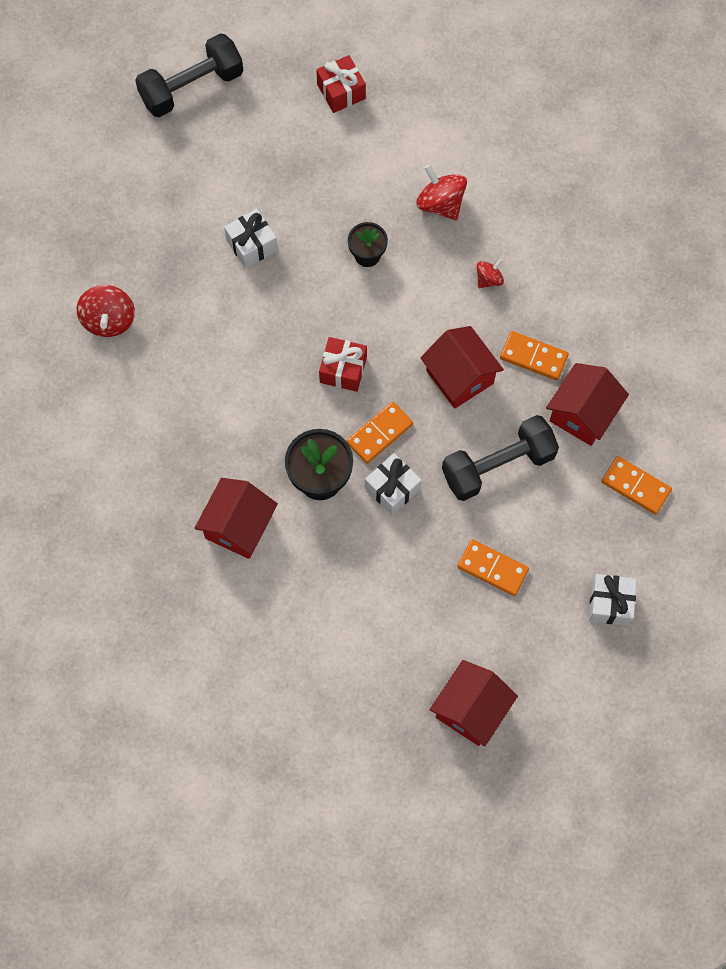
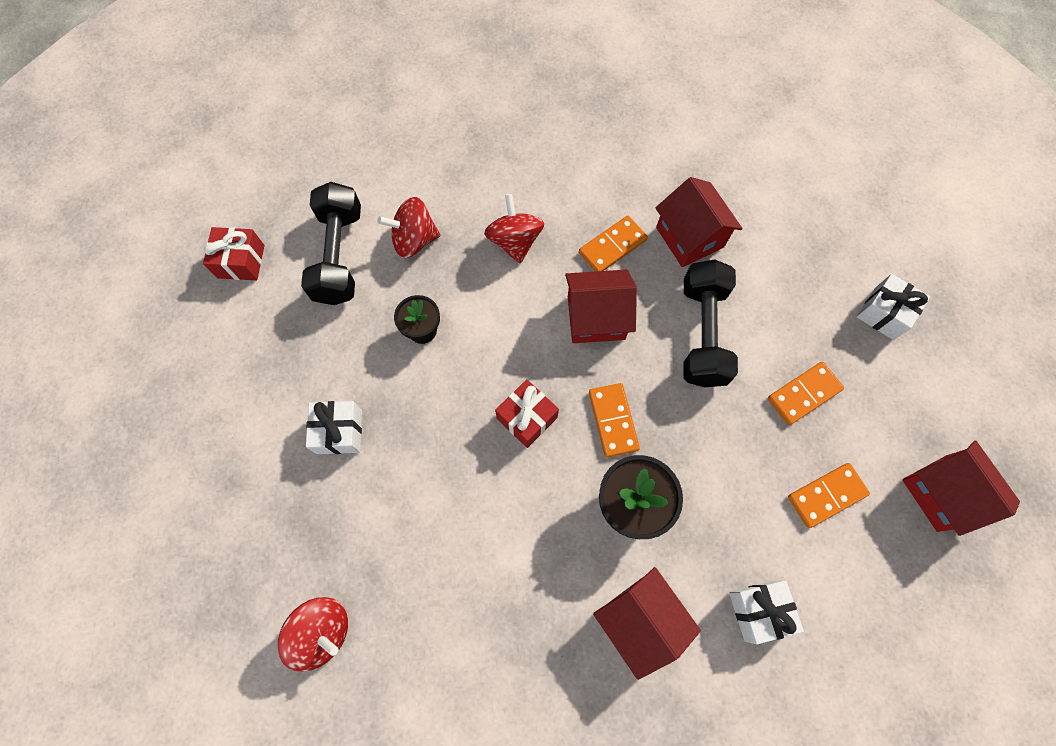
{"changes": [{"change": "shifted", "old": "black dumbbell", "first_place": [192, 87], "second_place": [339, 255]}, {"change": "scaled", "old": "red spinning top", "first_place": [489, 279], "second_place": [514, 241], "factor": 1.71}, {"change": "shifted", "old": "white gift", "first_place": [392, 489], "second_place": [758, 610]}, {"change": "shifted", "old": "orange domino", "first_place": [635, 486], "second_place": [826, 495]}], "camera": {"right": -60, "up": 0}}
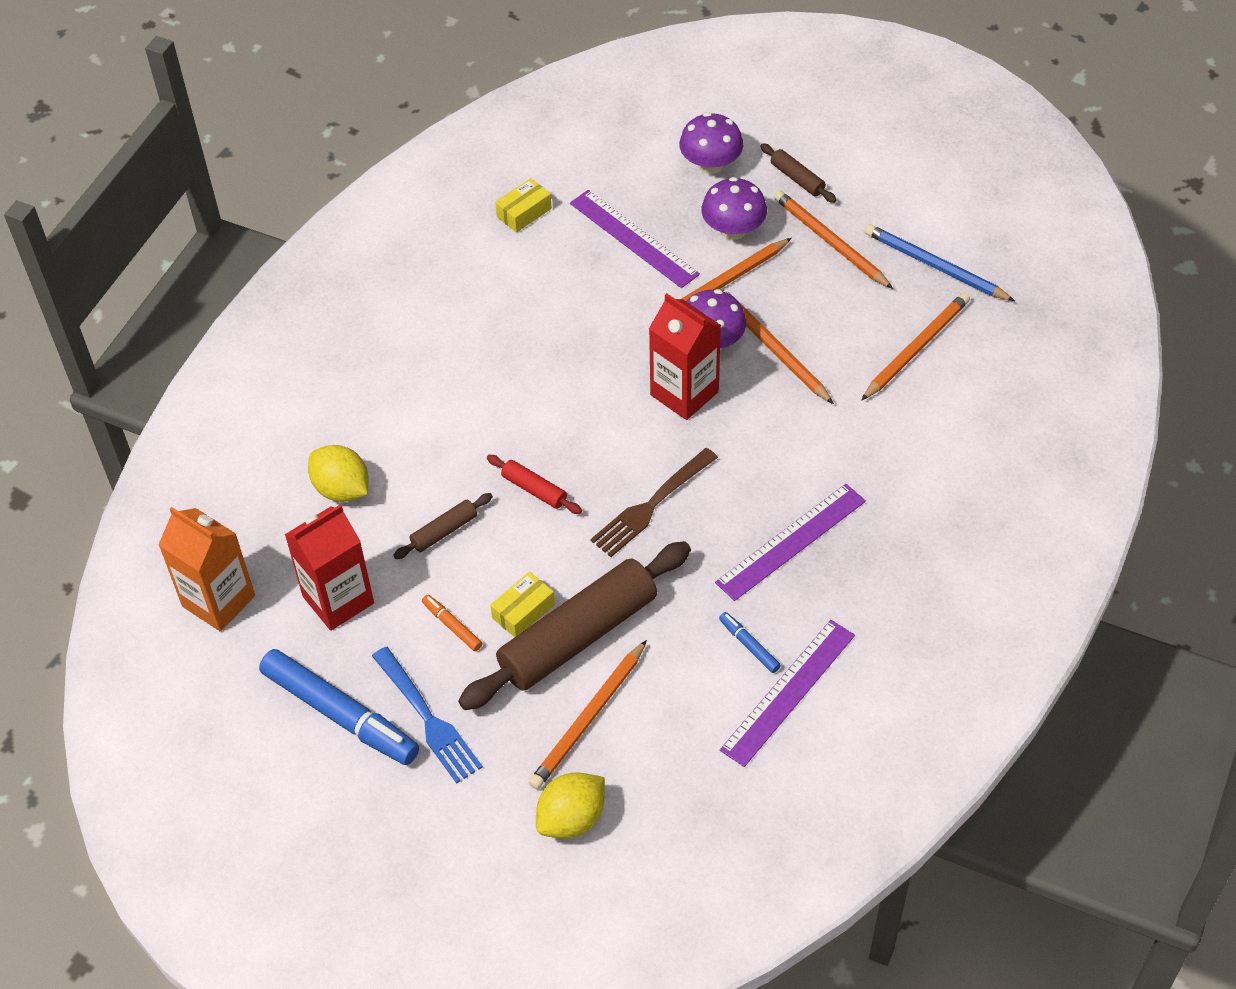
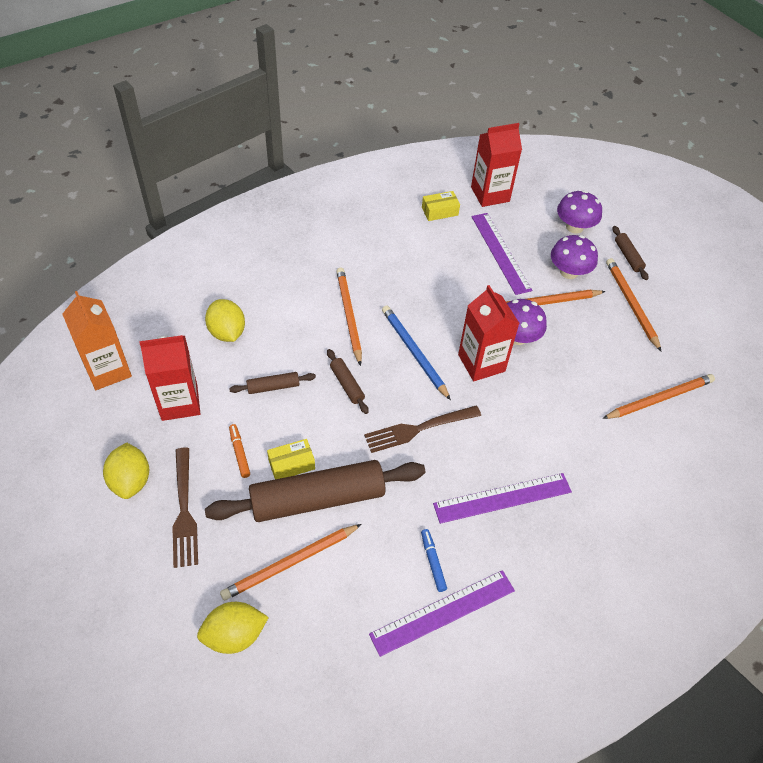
{"changes": [{"change": "shifted", "old": "blue pencil", "first_place": [935, 266], "second_place": [414, 352]}, {"change": "shifted", "old": "orange pencil", "first_place": [774, 349], "second_place": [348, 316]}, {"change": "repainted", "old": "red rolling pin", "new": "brown rolling pin", "first_place": [534, 489], "second_place": [347, 384]}, {"change": "repainted", "old": "blue fork", "new": "brown fork", "first_place": [428, 719], "second_place": [184, 511]}, {"change": "swapped", "old": "blue marker", "new": "yellow lemon", "first_place": [340, 714], "second_place": [131, 481]}, {"change": "new", "new": "red carton", "second_place": [490, 194]}], "camera": {"right": 20, "up": 0}}
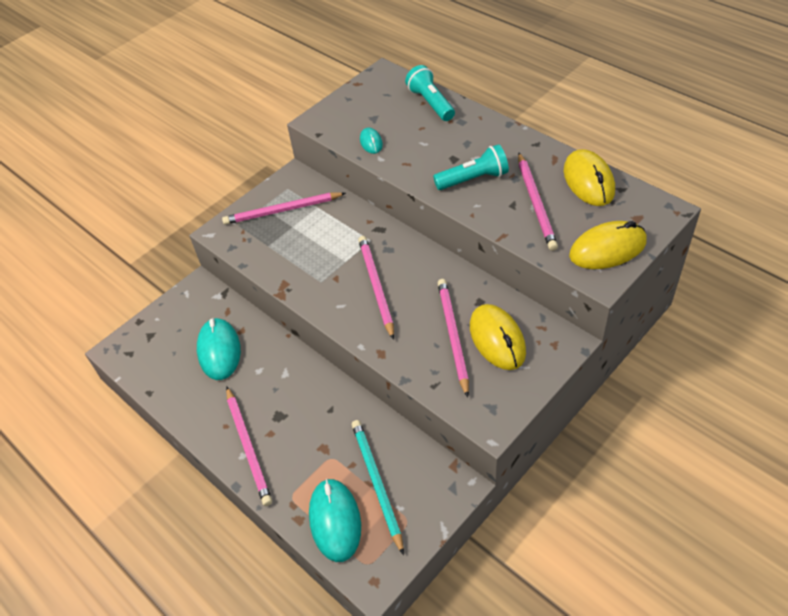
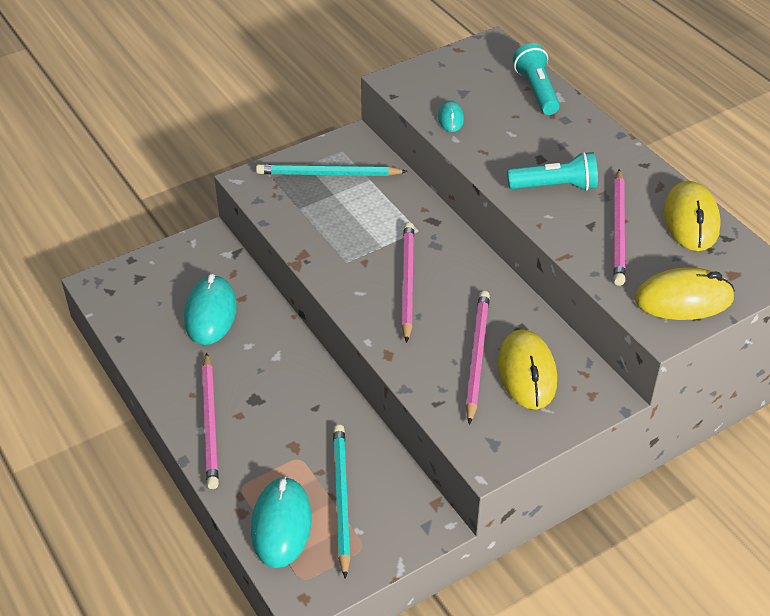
{"changes": [{"change": "repainted", "old": "pink pencil", "new": "turquoise pencil", "first_place": [283, 210], "second_place": [328, 174]}], "camera": {"right": 10, "up": -5}}
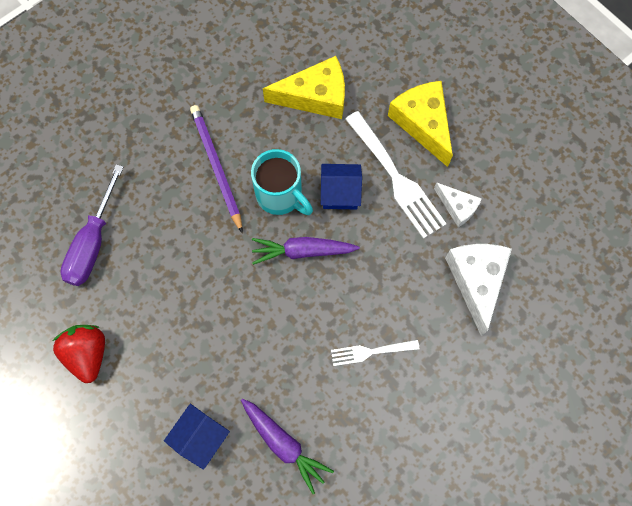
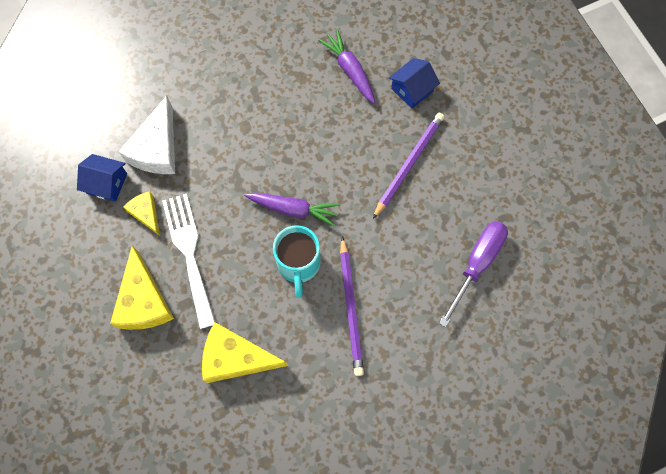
{"changes": [{"change": "rotated", "old": "turquoise mug", "first_place": [280, 195], "second_place": [299, 264], "degrees": -150}, {"change": "shifted", "old": "blue house", "first_place": [340, 192], "second_place": [107, 183]}, {"change": "repainted", "old": "white cheese", "new": "yellow cheese", "first_place": [457, 207], "second_place": [146, 213]}, {"change": "gone", "old": "red strawberry", "first_place": [88, 354]}, {"change": "gone", "old": "white fork", "first_place": [370, 352]}, {"change": "new", "new": "purple pencil", "second_place": [408, 164]}], "camera": {"right": -165, "up": 0}}
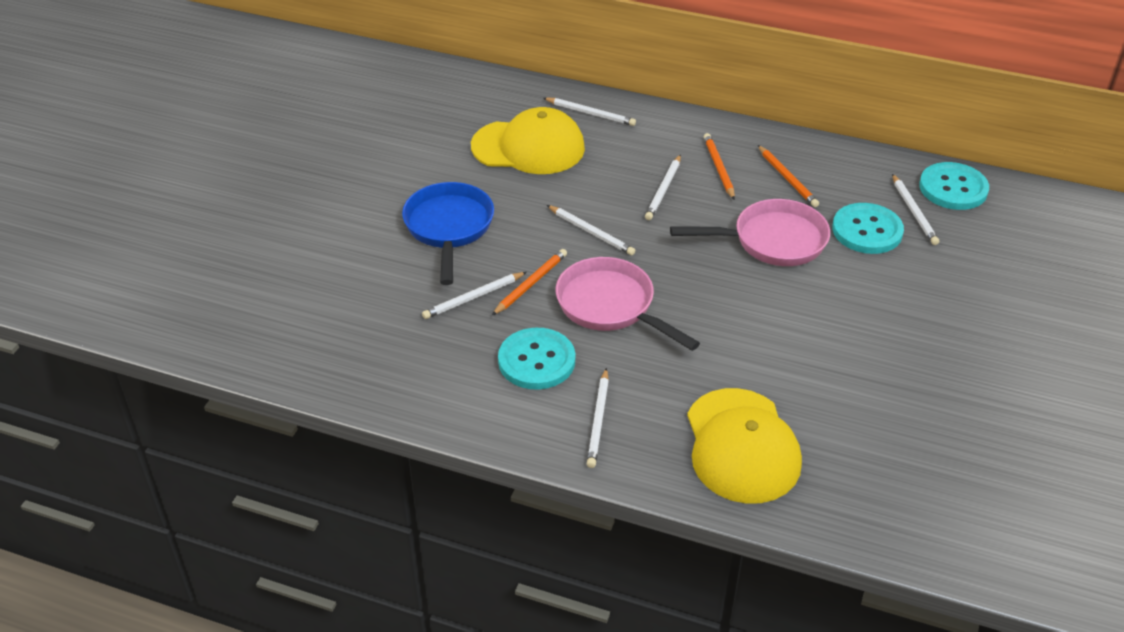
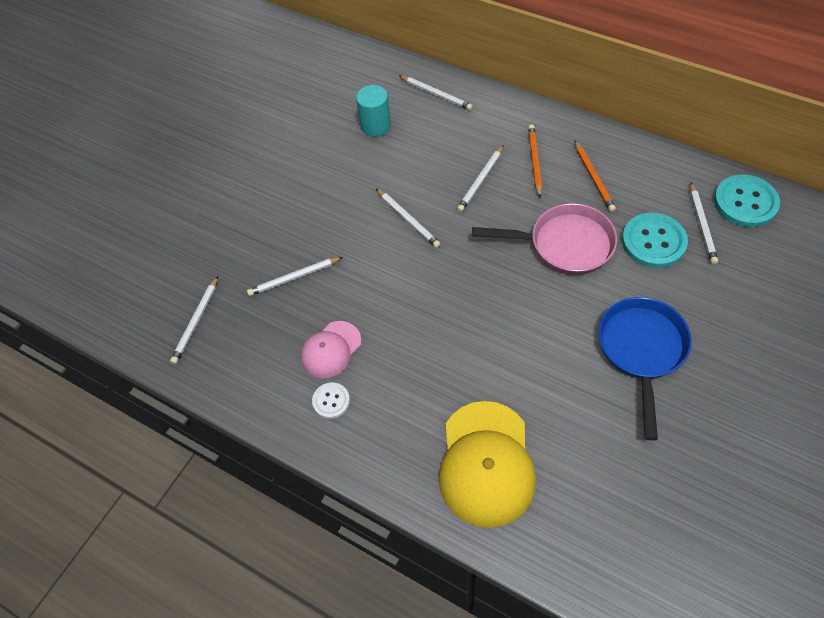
{"changes": [{"change": "swapped", "old": "yellow cap", "new": "turquoise cylinder", "first_place": [528, 147], "second_place": [375, 125]}, {"change": "shifted", "old": "blue pan", "first_place": [449, 228], "second_place": [641, 351]}, {"change": "gone", "old": "orange pencil", "first_place": [530, 284]}, {"change": "gone", "old": "pink pan", "first_place": [611, 306]}, {"change": "swapped", "old": "turquoise button", "new": "pink cap", "first_place": [536, 361], "second_place": [331, 350]}, {"change": "shifted", "old": "white pencil", "first_place": [598, 420], "second_place": [196, 321]}, {"change": "new", "new": "white button", "second_place": [331, 401]}], "camera": {"right": 15, "up": 15}}
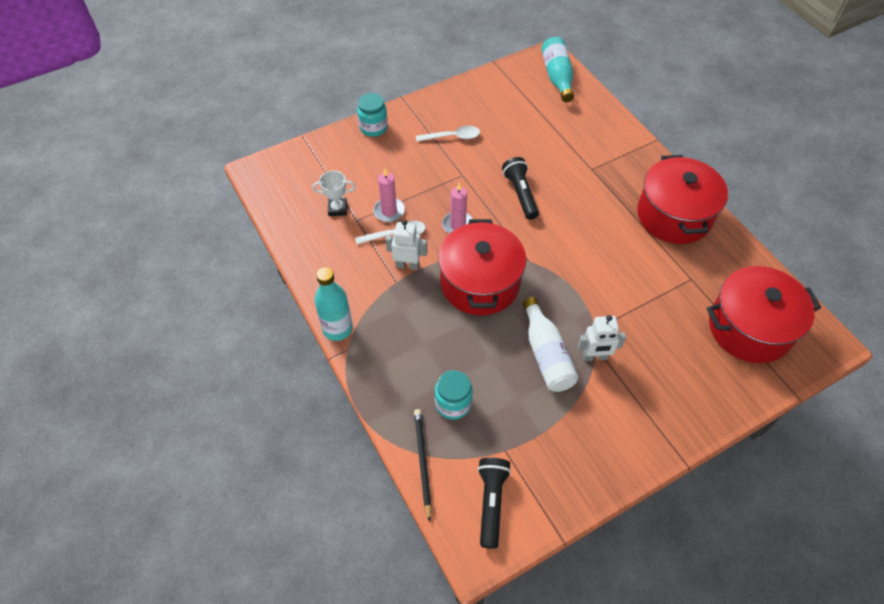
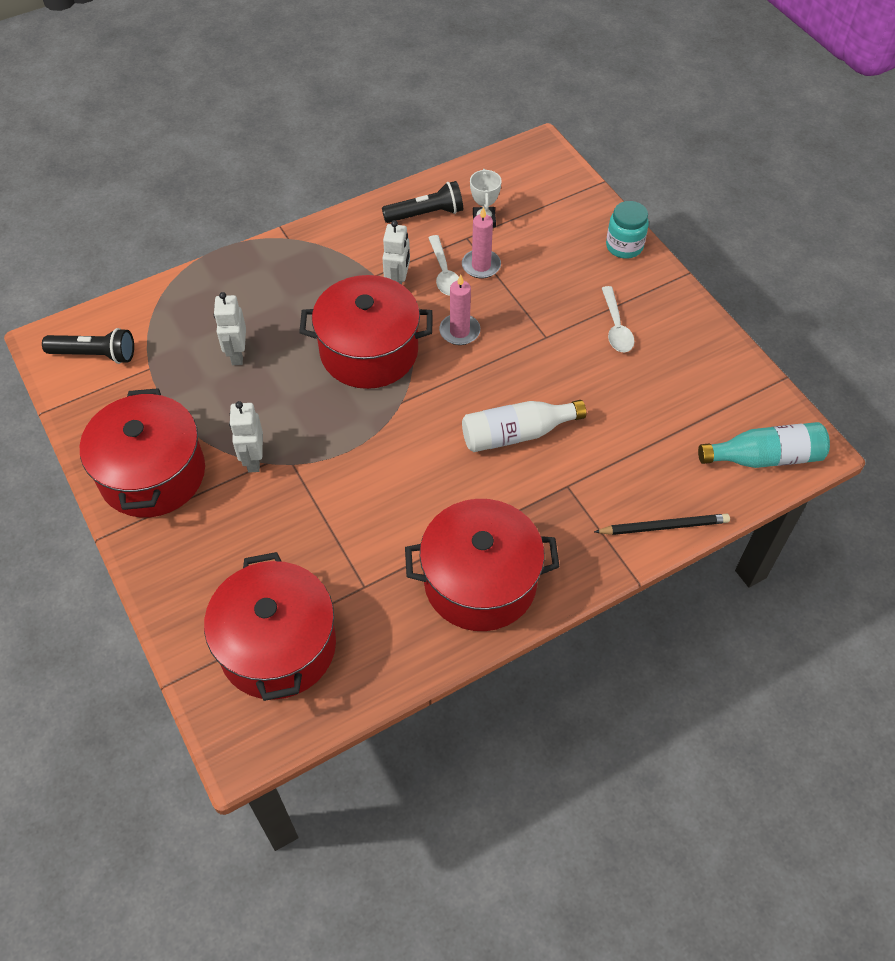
{"changes": [{"change": "shifted", "old": "black flashlight", "first_place": [520, 194], "second_place": [426, 214]}, {"change": "gone", "old": "turquoise bottle", "first_place": [337, 329]}, {"change": "shifted", "old": "white bottle", "first_place": [546, 354], "second_place": [516, 434]}, {"change": "gone", "old": "turquoise jar", "first_place": [453, 404]}, {"change": "shifted", "old": "black pencil", "first_place": [422, 462], "second_place": [664, 526]}, {"change": "new", "new": "white robot", "second_place": [237, 354]}, {"change": "new", "new": "red pot", "second_place": [152, 474]}], "camera": {"right": 90, "up": 0}}
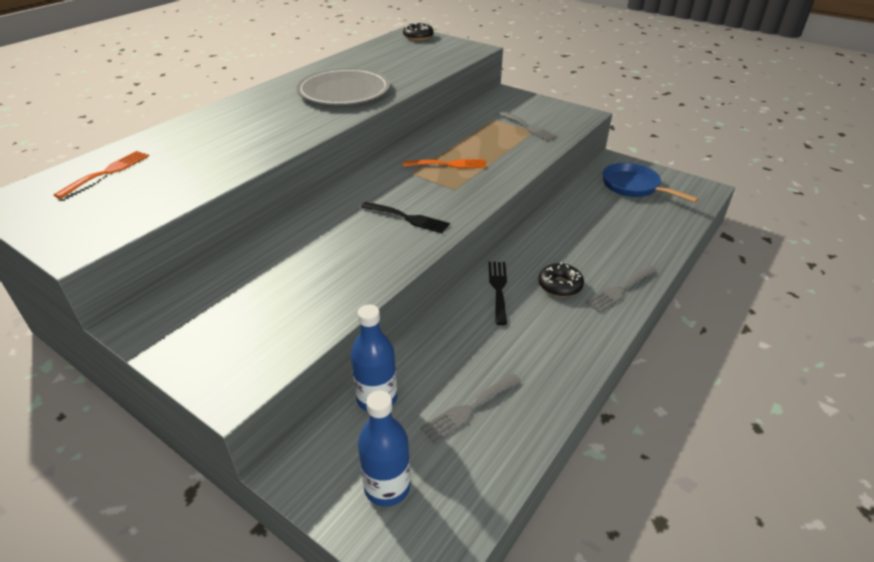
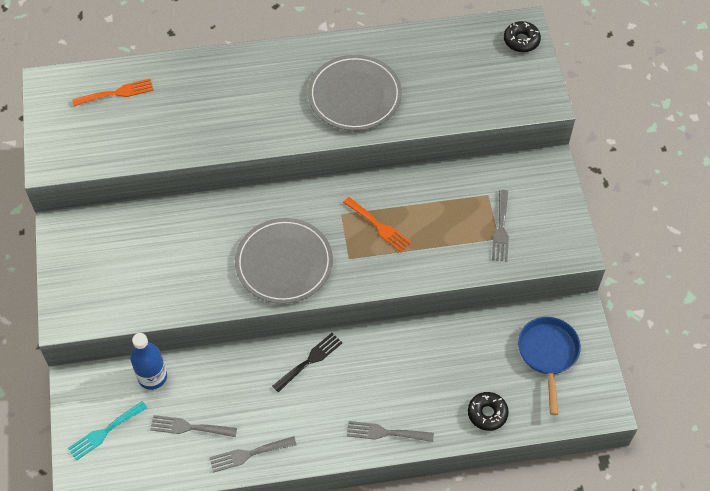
{"changes": [{"change": "swapped", "old": "black fork", "new": "grey plate", "first_place": [408, 218], "second_place": [284, 263]}, {"change": "shifted", "old": "black donut", "first_place": [560, 285], "second_place": [487, 413]}, {"change": "swapped", "old": "blue bottle", "new": "turquoise fork", "first_place": [387, 487], "second_place": [104, 432]}, {"change": "new", "new": "grey fork", "second_place": [248, 454]}], "camera": {"right": 45, "up": 20}}
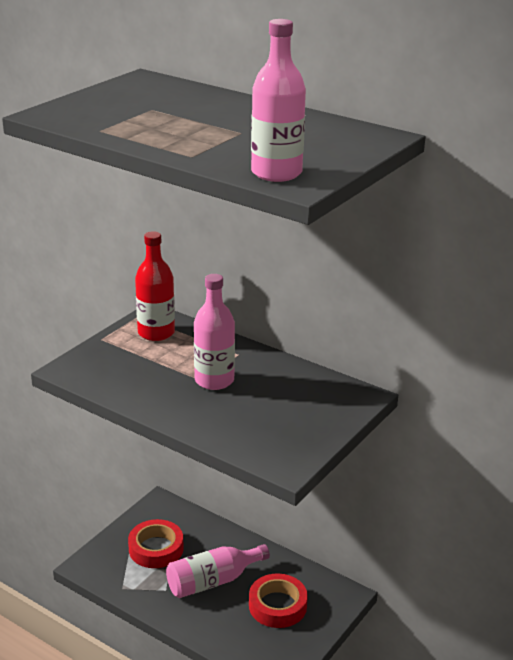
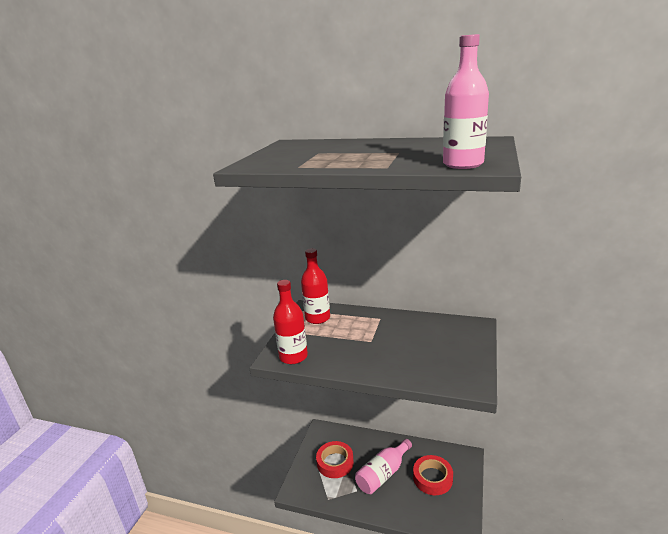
{"changes": [{"change": "gone", "old": "pink bottle", "first_place": [214, 380]}, {"change": "new", "new": "red bottle", "second_place": [293, 356]}], "camera": {"right": -15, "up": -5}}
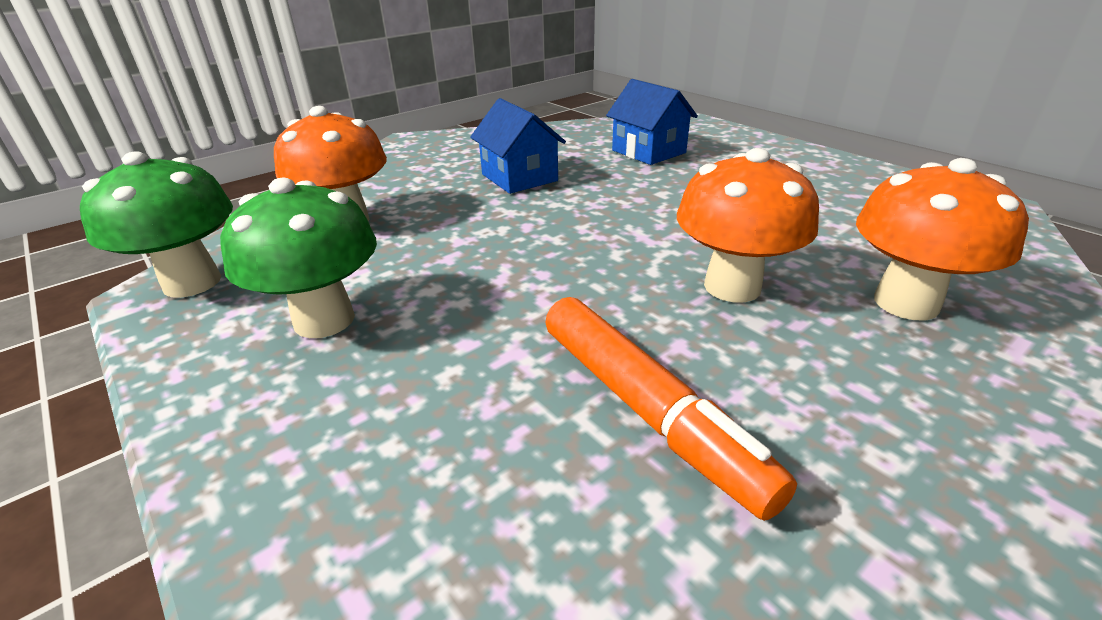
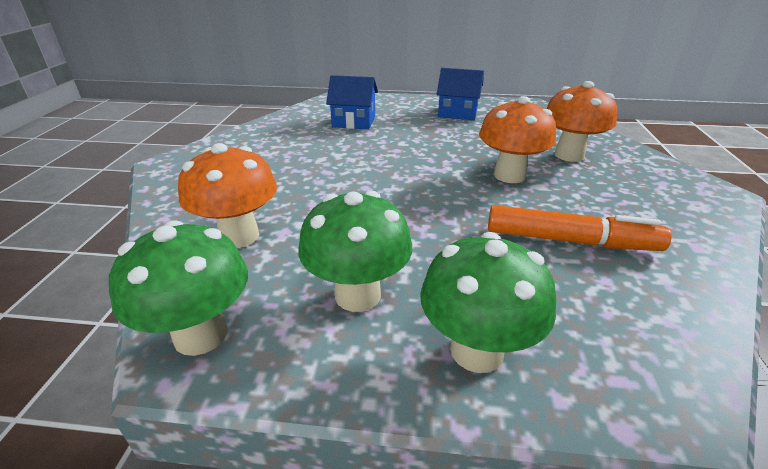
{"changes": [{"change": "shifted", "old": "blue house", "first_place": [519, 177], "second_place": [458, 113]}, {"change": "new", "new": "green mushroom", "second_place": [477, 351]}], "camera": {"right": -45, "up": 0}}
